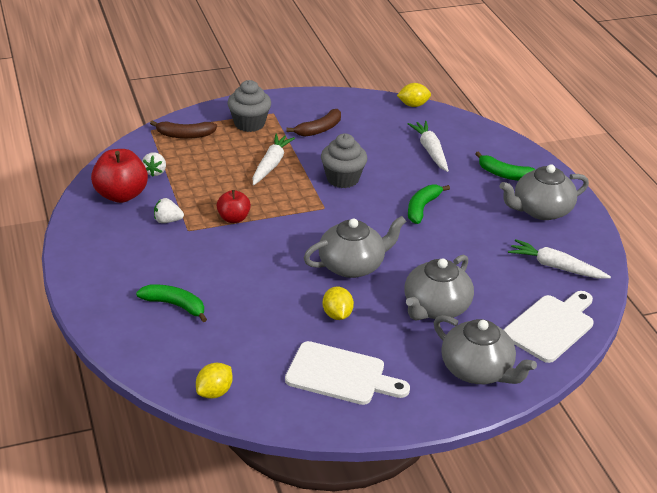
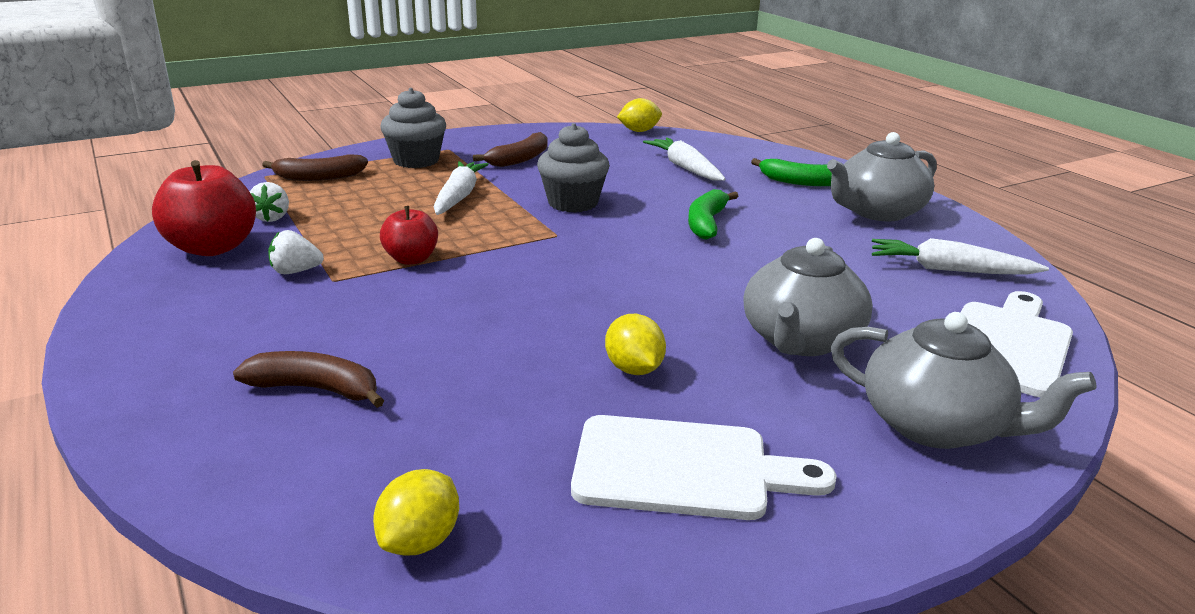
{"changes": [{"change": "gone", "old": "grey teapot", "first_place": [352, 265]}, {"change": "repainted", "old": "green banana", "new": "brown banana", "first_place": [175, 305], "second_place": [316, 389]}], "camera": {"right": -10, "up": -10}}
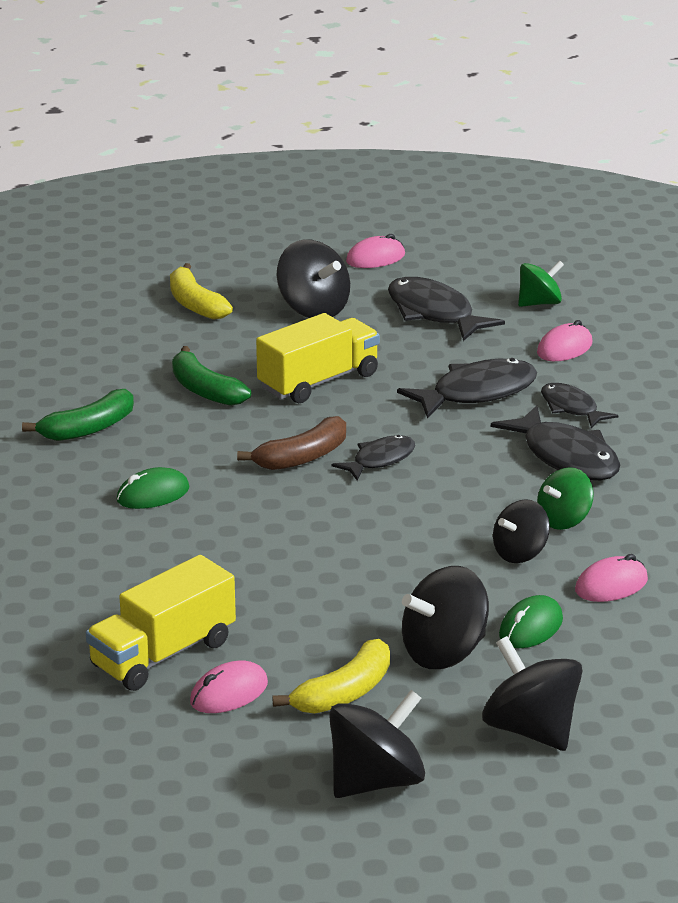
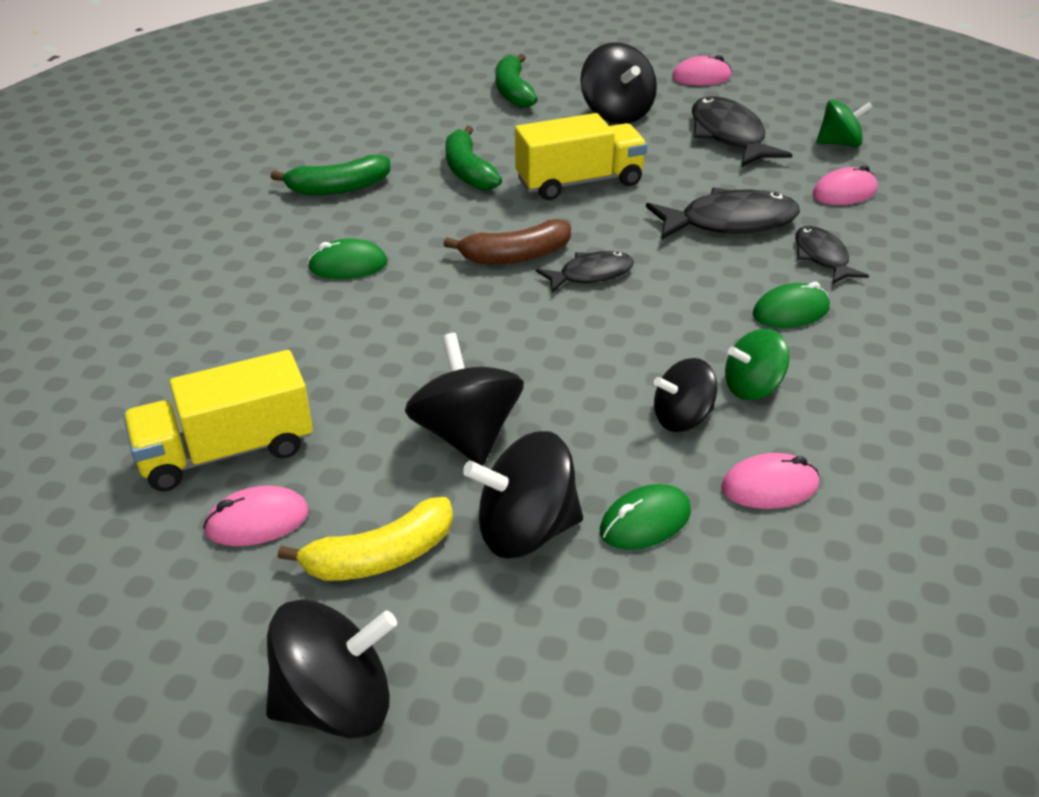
{"changes": [{"change": "repainted", "old": "yellow banana", "new": "green banana", "first_place": [195, 304], "second_place": [513, 91]}, {"change": "swapped", "old": "black fish", "new": "green mouse", "first_place": [566, 457], "second_place": [790, 311]}, {"change": "shifted", "old": "black spinning top", "first_place": [530, 729], "second_place": [466, 434]}], "camera": {"right": 20, "up": 10}}
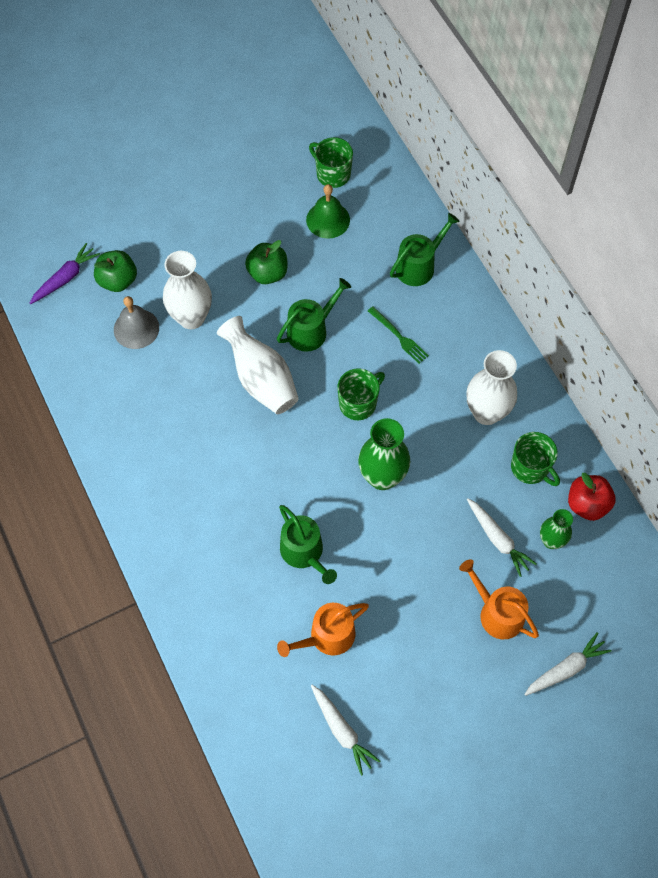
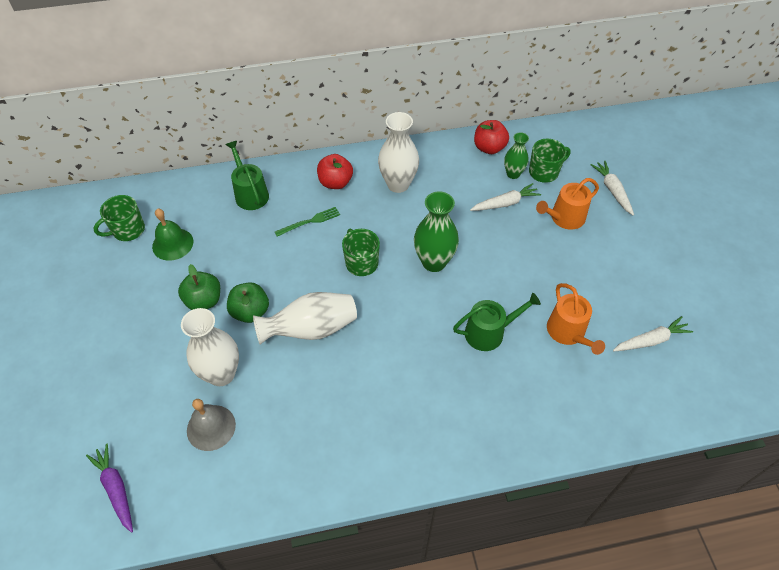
{"changes": [{"change": "shifted", "old": "green apple", "first_place": [118, 281], "second_place": [250, 312]}, {"change": "gone", "old": "green watering can", "first_place": [311, 330]}, {"change": "shifted", "old": "green mug", "first_place": [530, 468], "second_place": [544, 172]}, {"change": "new", "new": "red apple", "second_place": [335, 182]}], "camera": {"right": -75, "up": -10}}
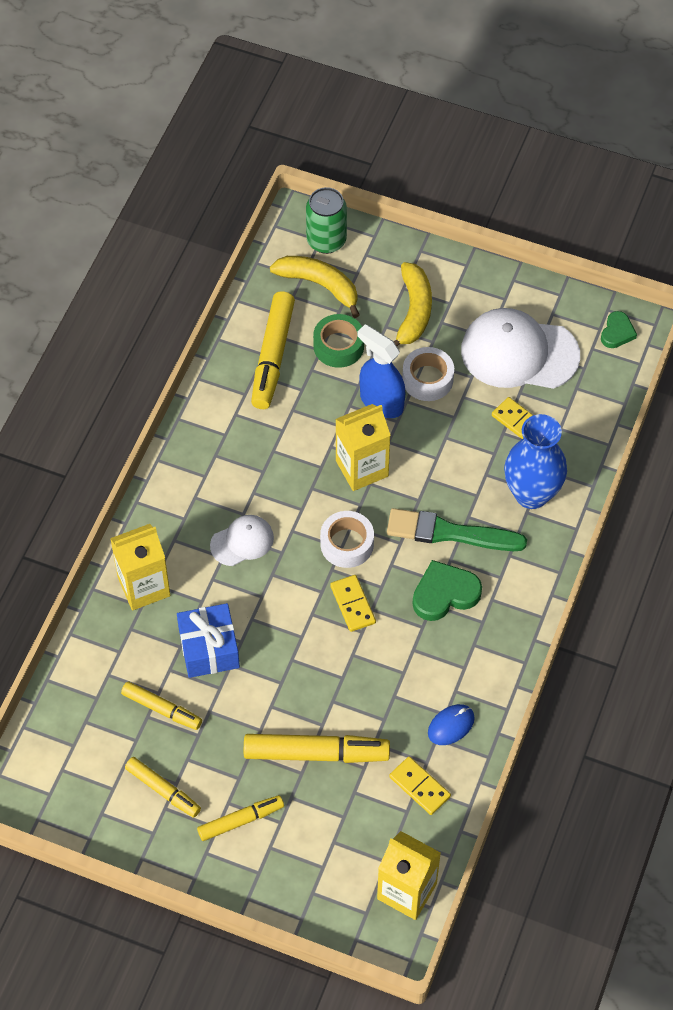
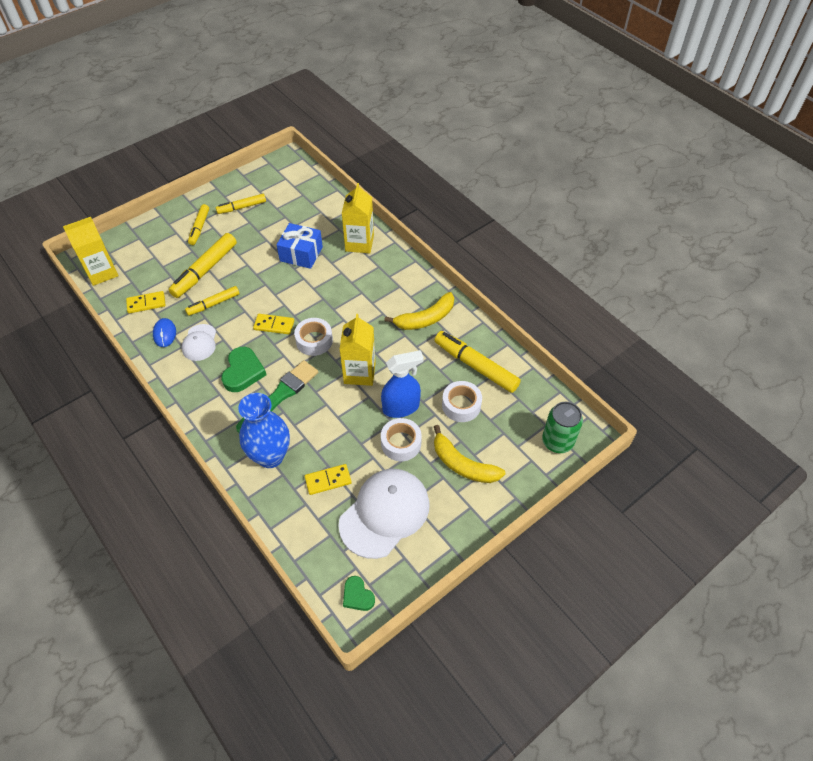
{"changes": [{"change": "shifted", "old": "yellow banana", "first_place": [320, 285], "second_place": [426, 319]}, {"change": "repainted", "old": "green tape", "new": "white tape", "first_place": [338, 346], "second_place": [461, 405]}, {"change": "shifted", "old": "white cap", "first_place": [242, 541], "second_place": [199, 342]}, {"change": "shifted", "old": "yellow marker", "first_place": [162, 709], "second_place": [213, 304]}], "camera": {"right": 120, "up": -5}}
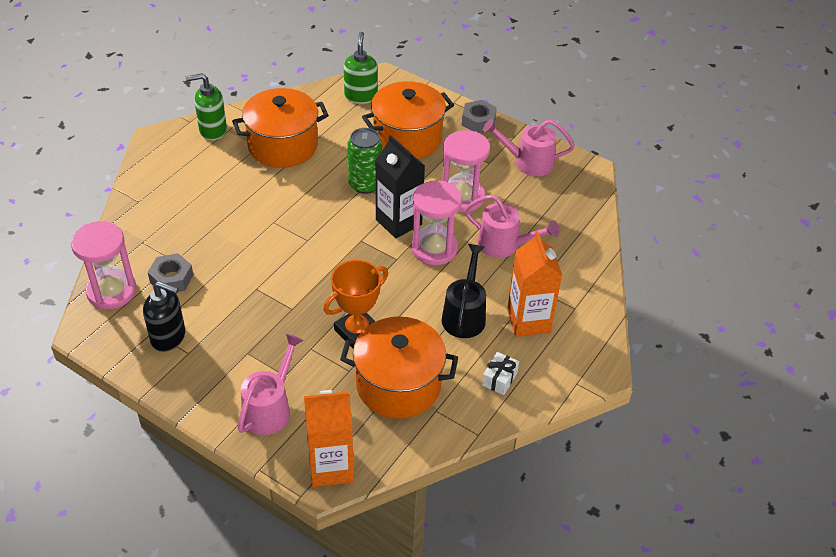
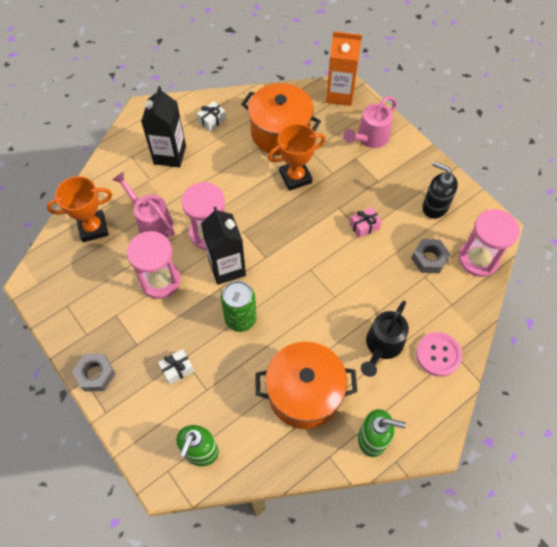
{"changes": [{"change": "swapped", "old": "orange pot", "new": "white gift", "first_place": [407, 138], "second_place": [177, 369]}, {"change": "gone", "old": "pink watering can", "first_place": [527, 162]}, {"change": "repainted", "old": "orange carton", "new": "black carton", "first_place": [528, 321], "second_place": [170, 155]}, {"change": "shifted", "old": "black watering can", "first_place": [464, 314], "second_place": [382, 346]}, {"change": "new", "new": "orange trophy", "second_place": [93, 228]}, {"change": "new", "new": "pink gift", "second_place": [364, 226]}, {"change": "new", "new": "pink button", "second_place": [438, 354]}], "camera": {"right": -160, "up": 15}}
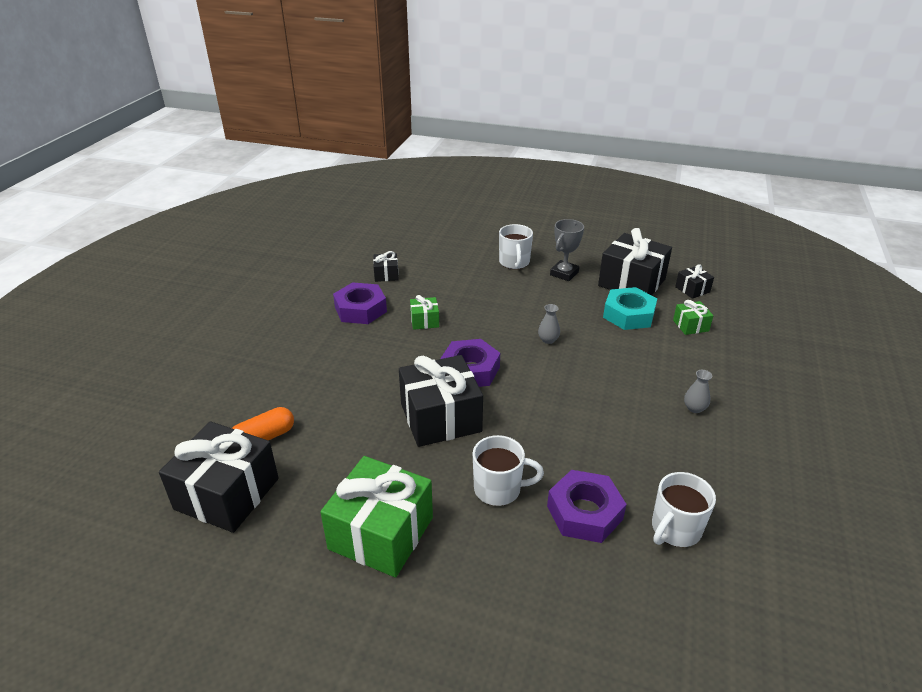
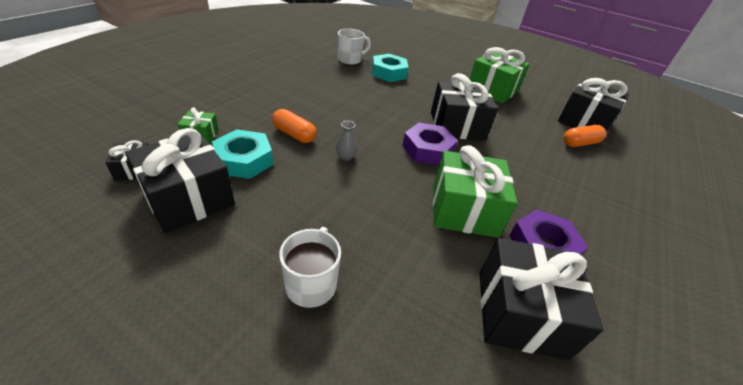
{"changes": [{"change": "gone", "old": "grey trophy", "first_place": [564, 273]}, {"change": "scaled", "old": "black gift", "first_place": [386, 274], "second_place": [520, 312], "factor": 2.11}, {"change": "scaled", "old": "green gift", "first_place": [424, 321], "second_place": [464, 210], "factor": 2.11}, {"change": "gone", "old": "grey vase", "first_place": [694, 408]}, {"change": "gone", "old": "white mug", "first_place": [499, 489]}, {"change": "repainted", "old": "purple nut", "new": "turquoise nut", "first_place": [584, 512], "second_place": [389, 73]}, {"change": "new", "new": "orange capsule", "second_place": [294, 134]}], "camera": {"right": -170, "up": 5}}
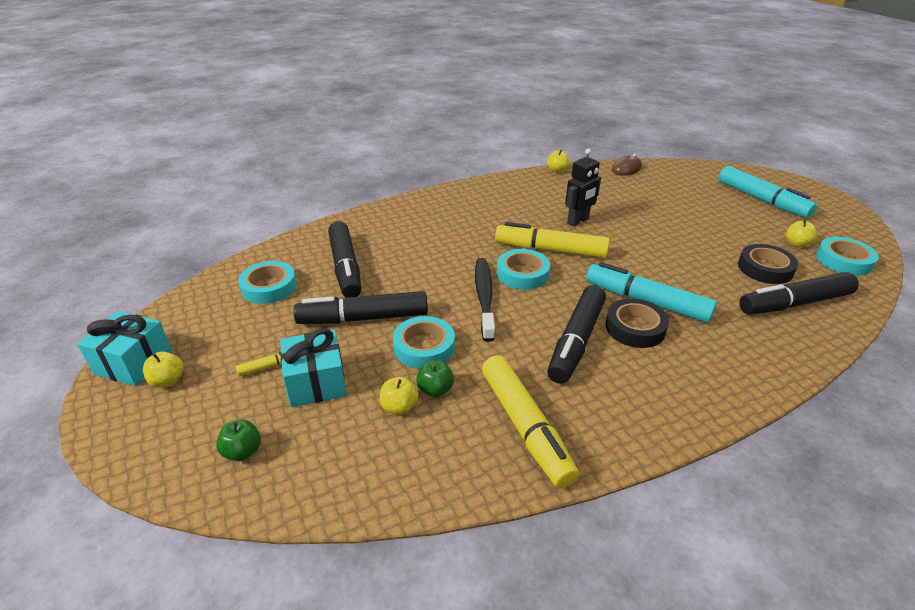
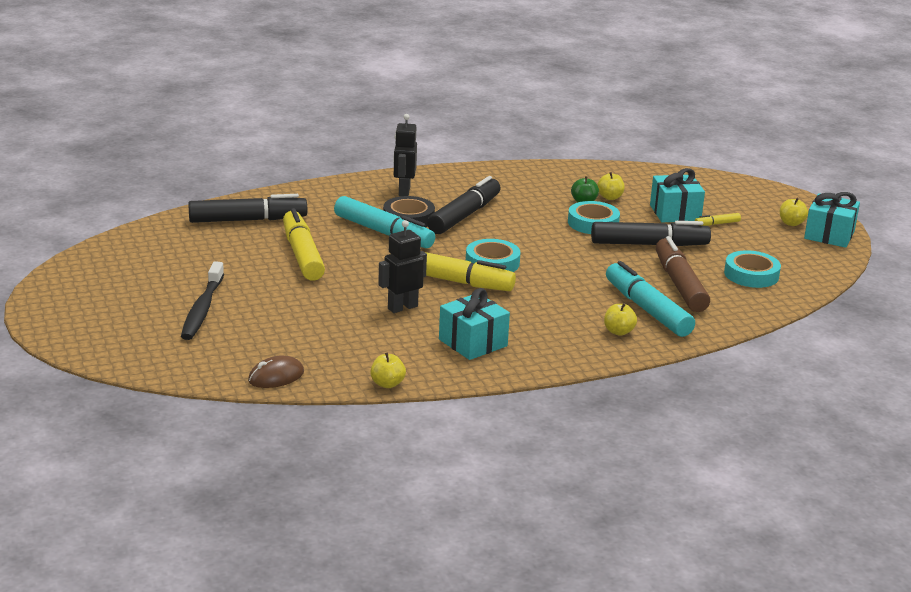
{"changes": [{"change": "shifted", "old": "turquoise marker", "first_place": [761, 200], "second_place": [647, 310]}, {"change": "shifted", "old": "yellow apple", "first_place": [797, 244], "second_place": [618, 332]}, {"change": "repainted", "old": "black marker", "new": "brown marker", "first_place": [345, 267], "second_place": [679, 285]}, {"change": "gone", "old": "turquoise tape", "first_place": [843, 261]}, {"change": "gone", "old": "black tape", "first_place": [765, 268]}, {"change": "shifted", "old": "black toothbrush", "first_place": [484, 297], "second_place": [202, 309]}, {"change": "shifted", "old": "yellow marker", "first_place": [525, 426], "second_place": [302, 255]}, {"change": "gone", "old": "green apple", "first_place": [242, 452]}, {"change": "new", "new": "black robot", "second_place": [404, 191]}, {"change": "new", "new": "turquoise gift", "second_place": [473, 343]}], "camera": {"right": -175, "up": -10}}
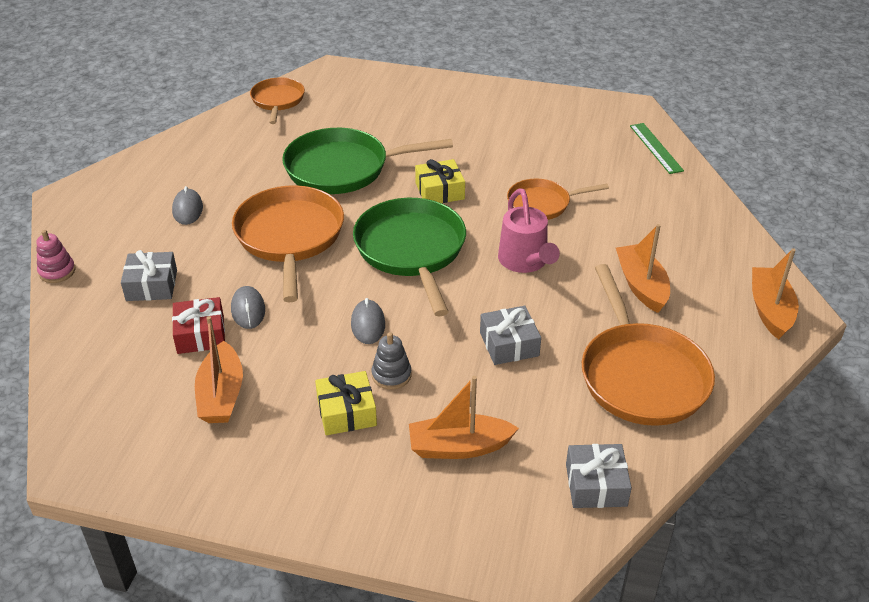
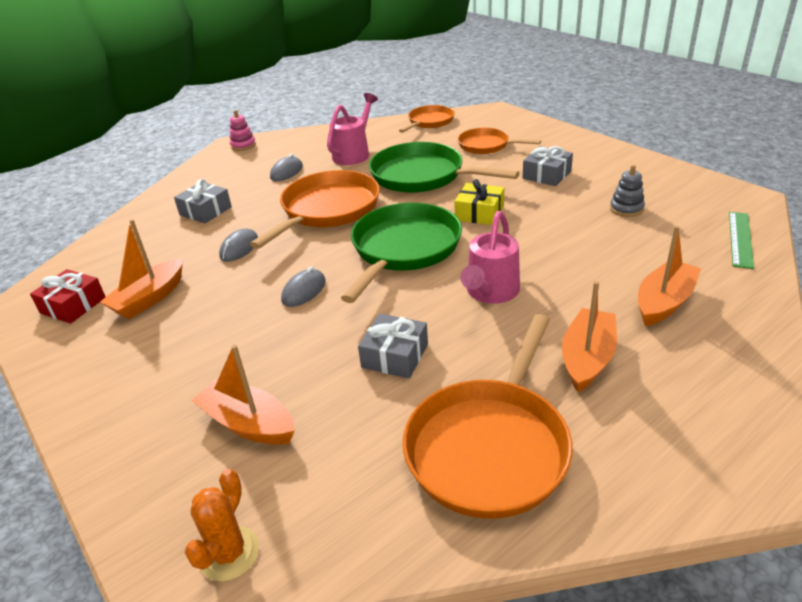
{"changes": [{"change": "shifted", "old": "orange pan", "first_place": [542, 204], "second_place": [486, 145]}, {"change": "shifted", "old": "pink stacking toy", "first_place": [57, 271], "second_place": [243, 145]}, {"change": "shifted", "old": "orange boat", "first_place": [770, 310], "second_place": [664, 302]}, {"change": "shifted", "old": "red gift", "first_place": [201, 334], "second_place": [73, 305]}, {"change": "shifted", "old": "grey stacking toy", "first_place": [391, 375], "second_place": [626, 209]}, {"change": "gone", "old": "yellow gift", "first_place": [346, 412]}, {"change": "shifted", "old": "grey gift", "first_place": [596, 485], "second_place": [547, 175]}, {"change": "new", "new": "pink watering can", "second_place": [354, 153]}, {"change": "new", "new": "orange cactus", "second_place": [229, 553]}], "camera": {"right": 40, "up": -5}}
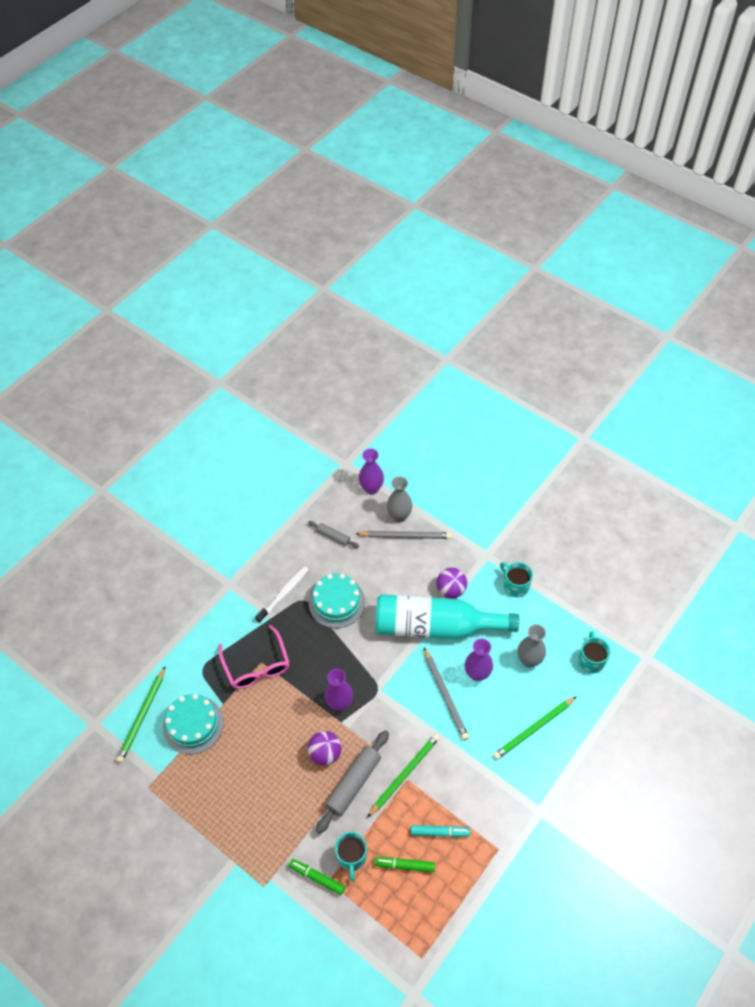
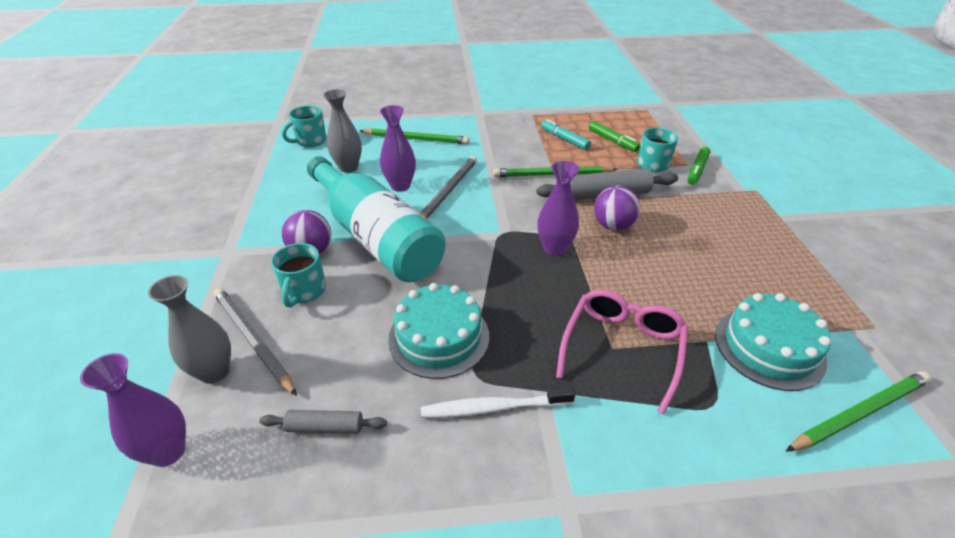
{"changes": [{"change": "rotated", "old": "grey rolling pin", "first_place": [333, 536], "second_place": [325, 427], "degrees": -75}, {"change": "shifted", "old": "turquoise mug", "first_place": [515, 585], "second_place": [304, 291]}, {"change": "rotated", "old": "green marker", "first_place": [317, 878], "second_place": [697, 170], "degrees": 45}], "camera": {"right": -135, "up": -15}}
